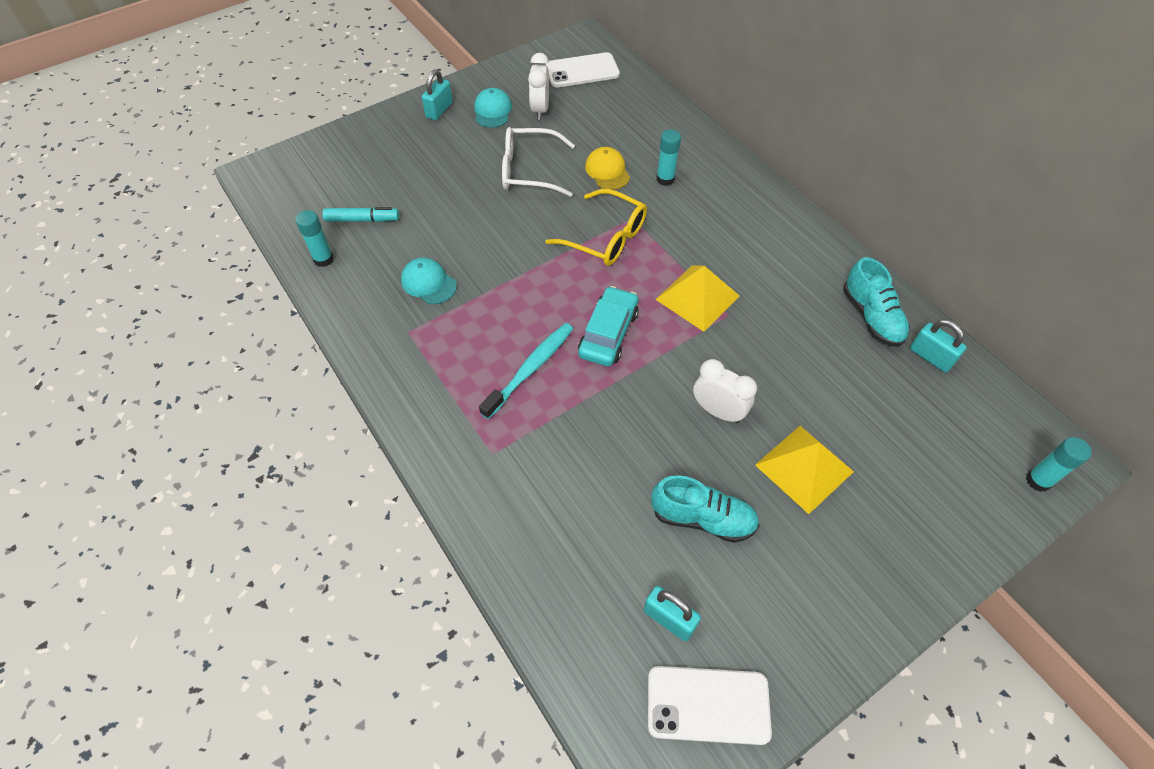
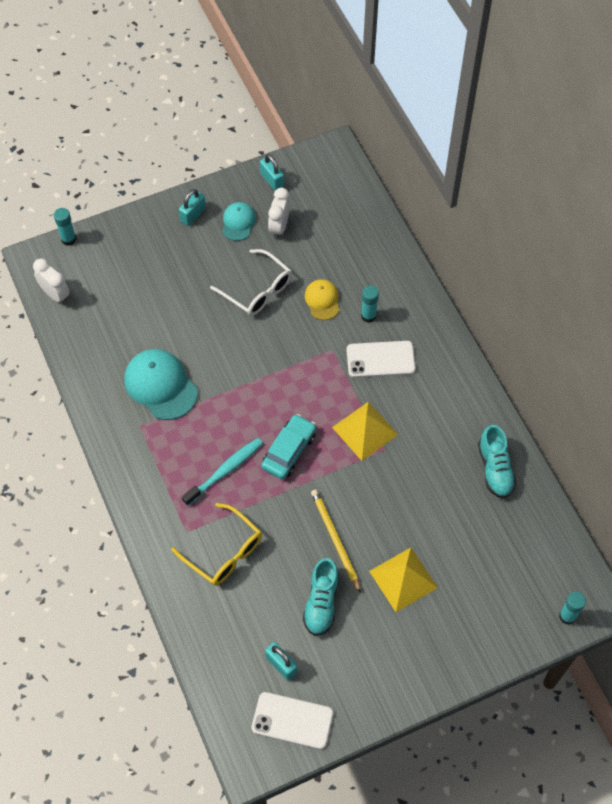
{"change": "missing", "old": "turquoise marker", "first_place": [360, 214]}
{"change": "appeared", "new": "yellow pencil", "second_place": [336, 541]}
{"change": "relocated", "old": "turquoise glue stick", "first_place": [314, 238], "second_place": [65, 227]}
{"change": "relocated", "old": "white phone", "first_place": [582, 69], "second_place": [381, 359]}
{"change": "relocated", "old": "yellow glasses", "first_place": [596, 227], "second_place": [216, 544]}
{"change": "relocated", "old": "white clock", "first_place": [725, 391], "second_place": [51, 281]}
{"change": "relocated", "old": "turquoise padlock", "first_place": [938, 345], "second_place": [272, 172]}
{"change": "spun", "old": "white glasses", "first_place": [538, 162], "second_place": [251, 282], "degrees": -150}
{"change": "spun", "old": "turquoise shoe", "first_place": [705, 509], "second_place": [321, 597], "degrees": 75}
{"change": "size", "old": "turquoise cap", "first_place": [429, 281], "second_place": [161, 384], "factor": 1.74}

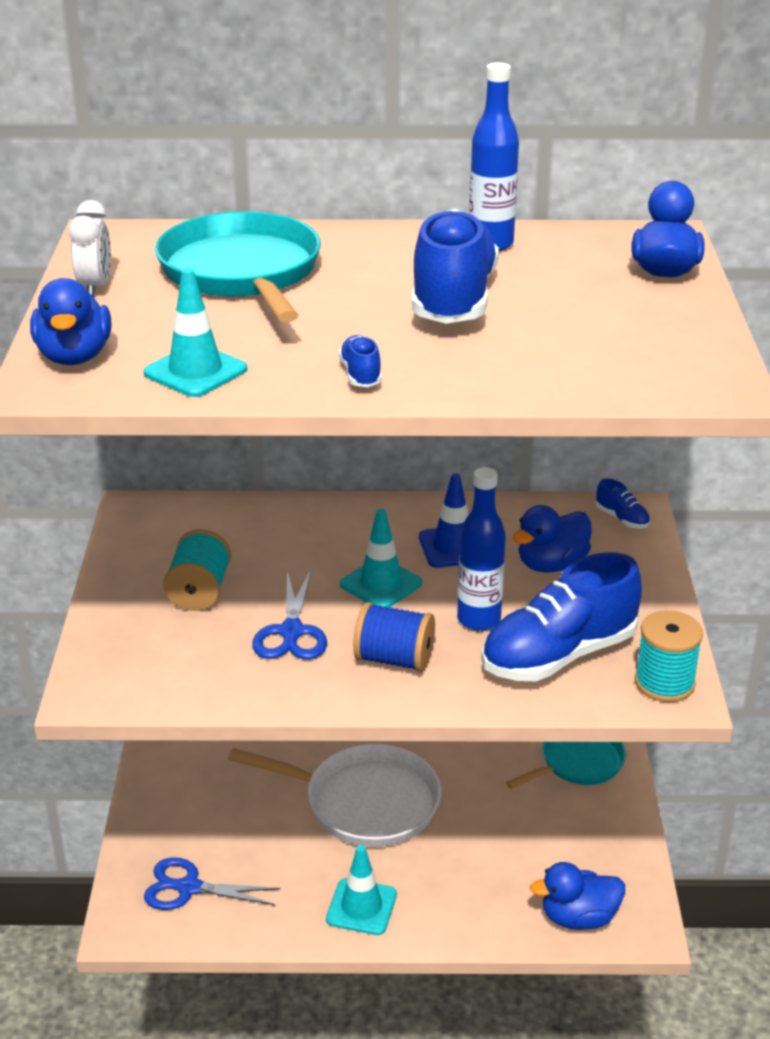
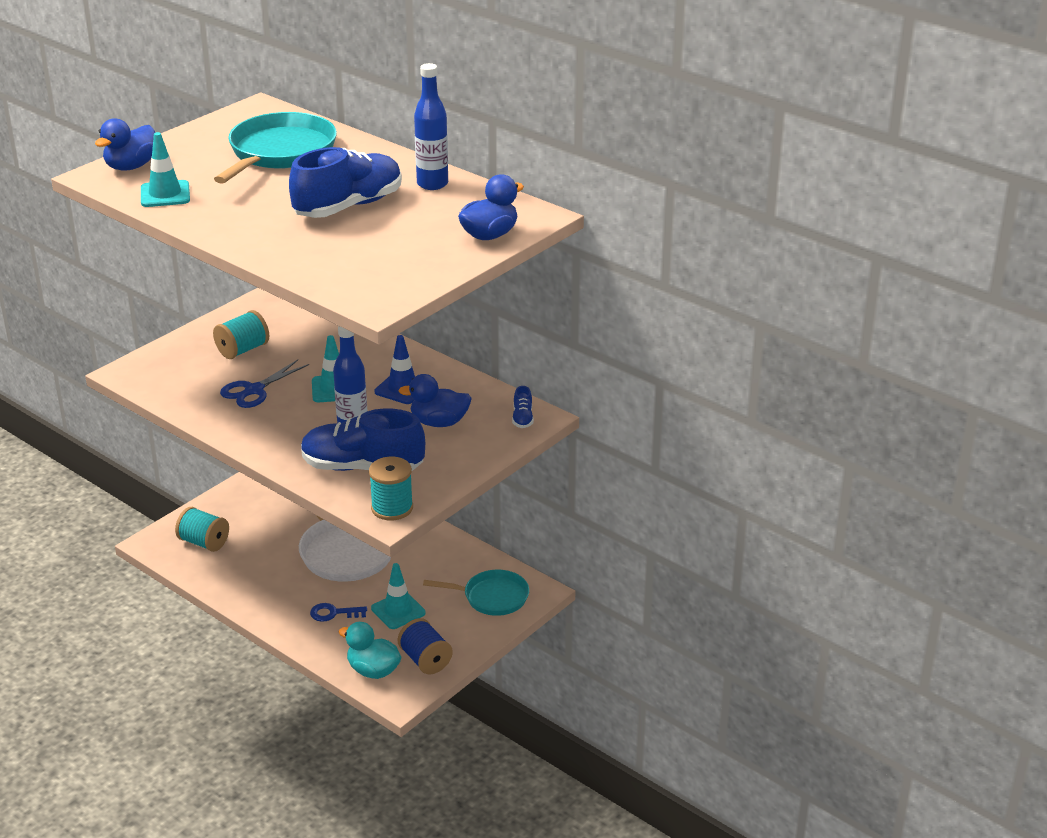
{"change": "missing", "old": "white clock", "first_place": [90, 248]}
{"change": "missing", "old": "blue shoe", "first_place": [360, 361]}
{"change": "appeared", "new": "blue key", "second_place": [338, 612]}
{"change": "relocated", "old": "turquoise traffic cone", "first_place": [361, 890], "second_place": [398, 596]}
{"change": "relocated", "old": "blue spool", "first_place": [394, 637], "second_place": [425, 646]}
{"change": "exchanged", "old": "blue scissors", "new": "turquoise spool", "first_place": [212, 883], "second_place": [202, 529]}
{"change": "colour", "old": "blue duck", "new": "turquoise duck", "first_place": [577, 896], "second_place": [370, 650]}

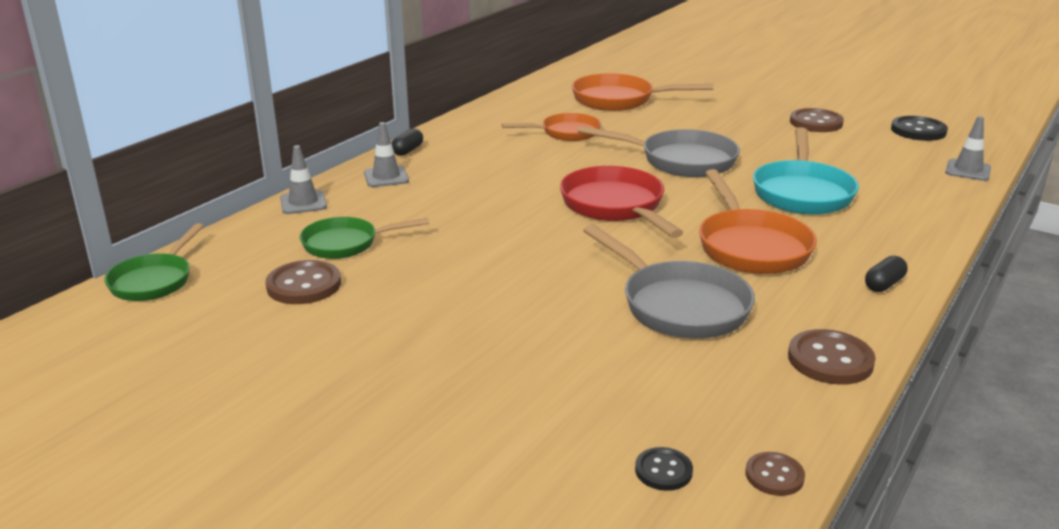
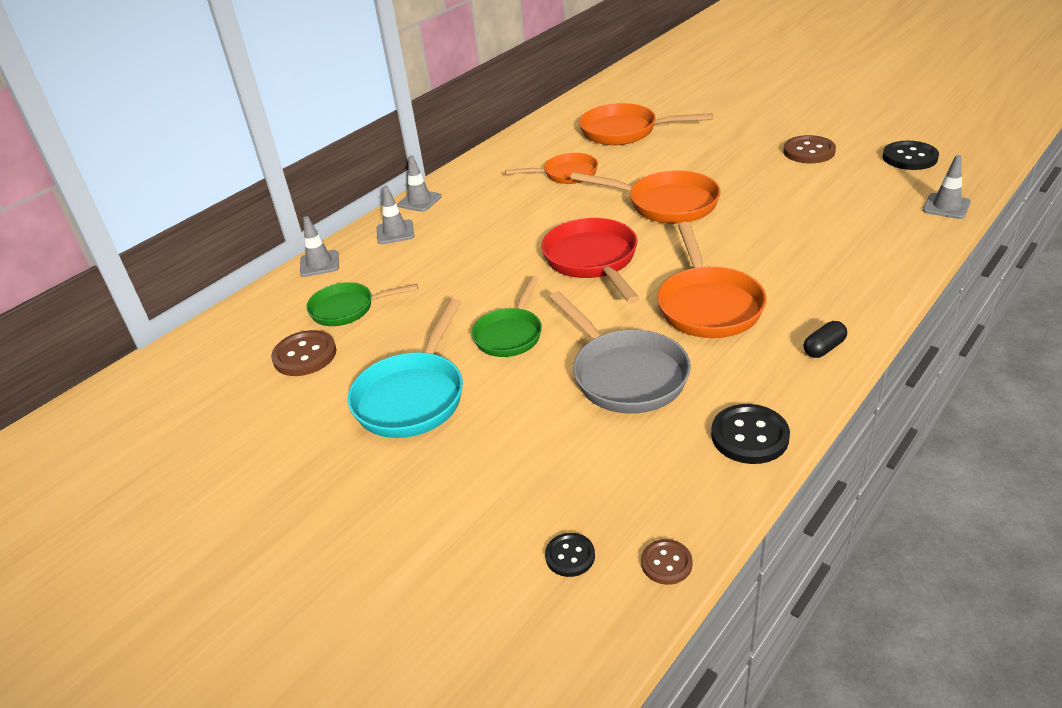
{"change": "relocated", "old": "green pan", "first_place": [153, 262], "second_place": [507, 316]}
{"change": "relocated", "old": "turquoise pan", "first_place": [806, 171], "second_place": [405, 368]}
{"change": "exchanged", "old": "black capsule", "new": "grey traffic cone", "first_place": [407, 142], "second_place": [419, 184]}
{"change": "colour", "old": "grey pan", "new": "orange pan", "first_place": [659, 151], "second_place": [646, 197]}
{"change": "colour", "old": "brown button", "new": "black button", "first_place": [832, 357], "second_place": [750, 434]}

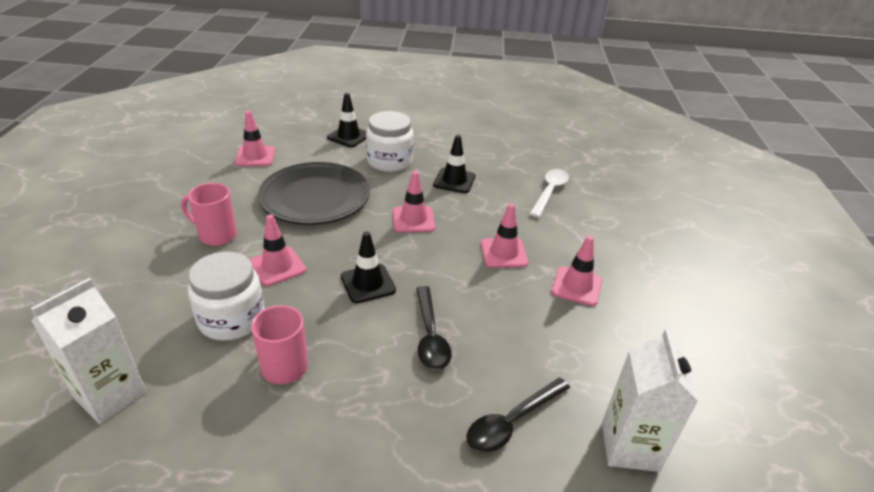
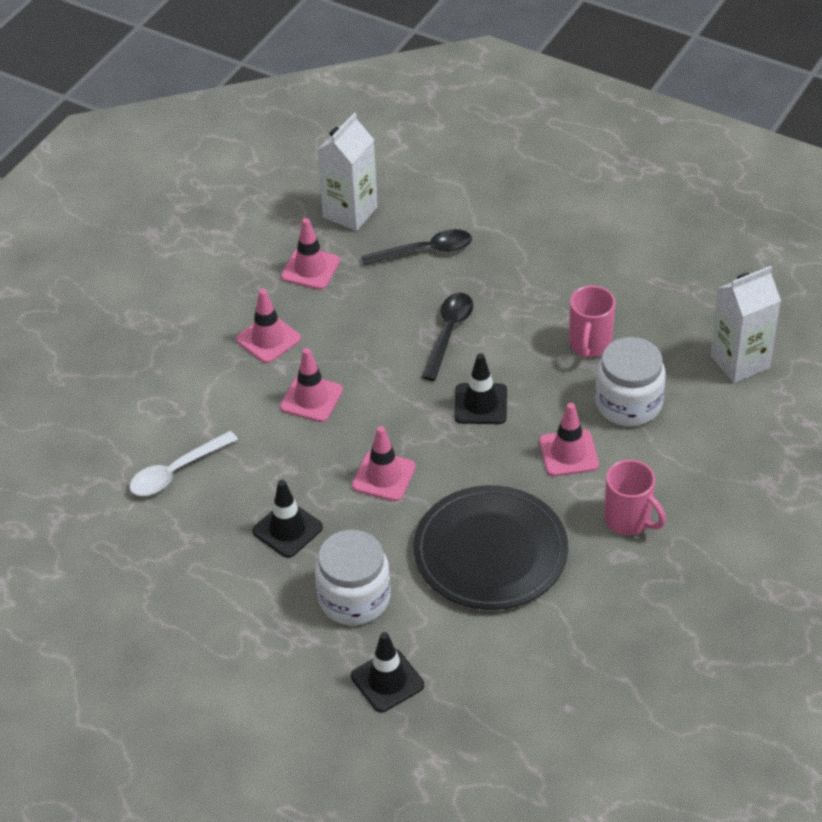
{"change": "relocated", "old": "pink traffic cone", "first_place": [255, 138], "second_place": [310, 254]}

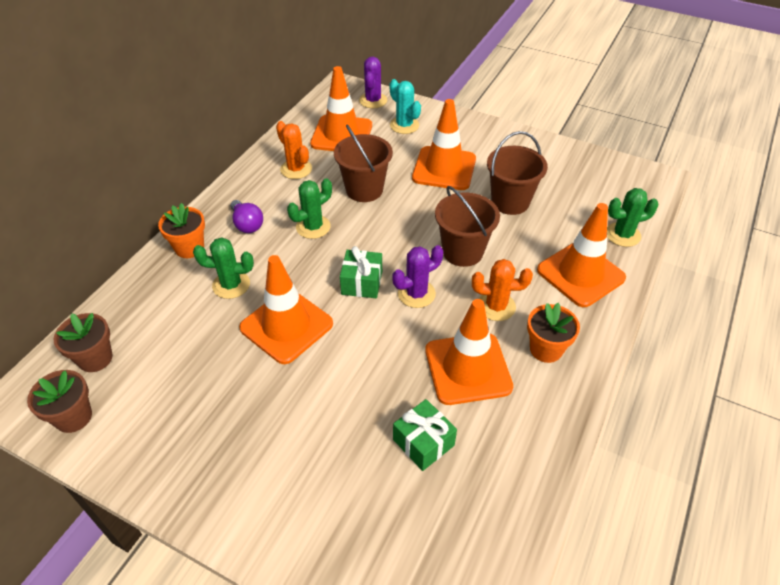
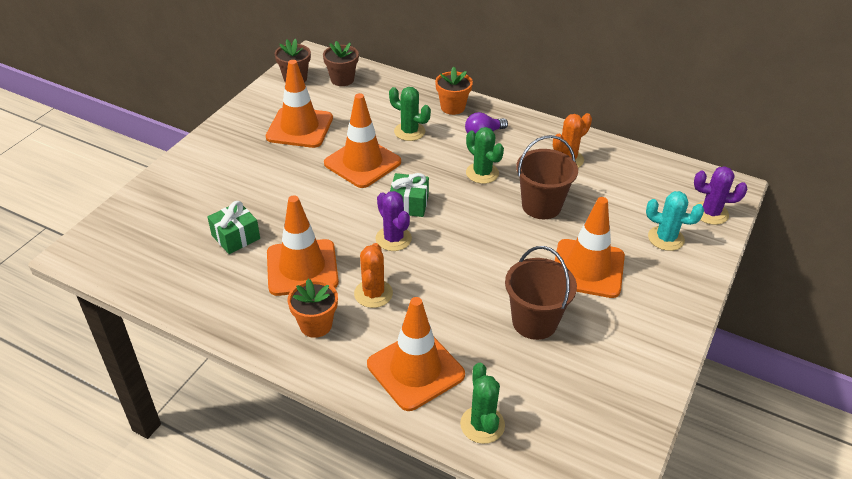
{"change": "missing", "old": "brown bucket", "first_place": [467, 226]}
{"change": "relocated", "old": "orange traffic cone", "first_place": [341, 108], "second_place": [299, 104]}
{"change": "spun", "old": "green cactus", "first_place": [223, 268], "second_place": [410, 114], "degrees": -60}
{"change": "spun", "old": "turquoise cactus", "first_place": [405, 106], "second_place": [675, 221], "degrees": 60}

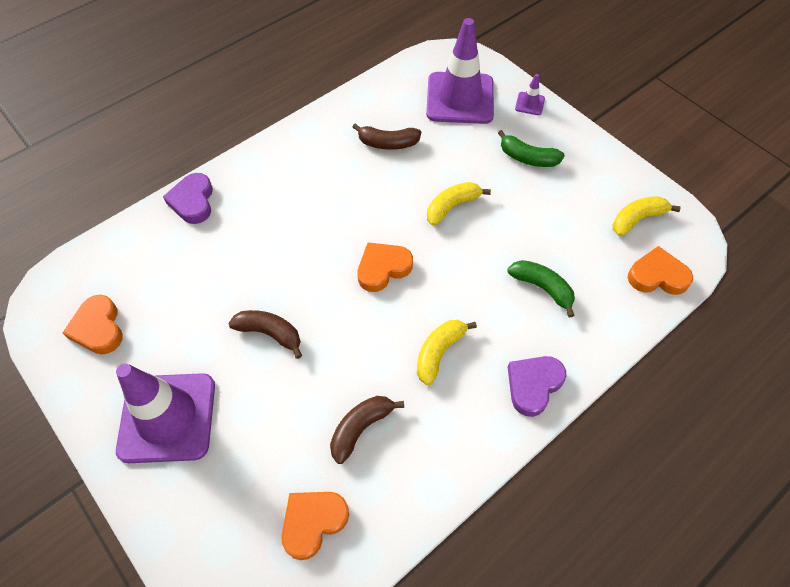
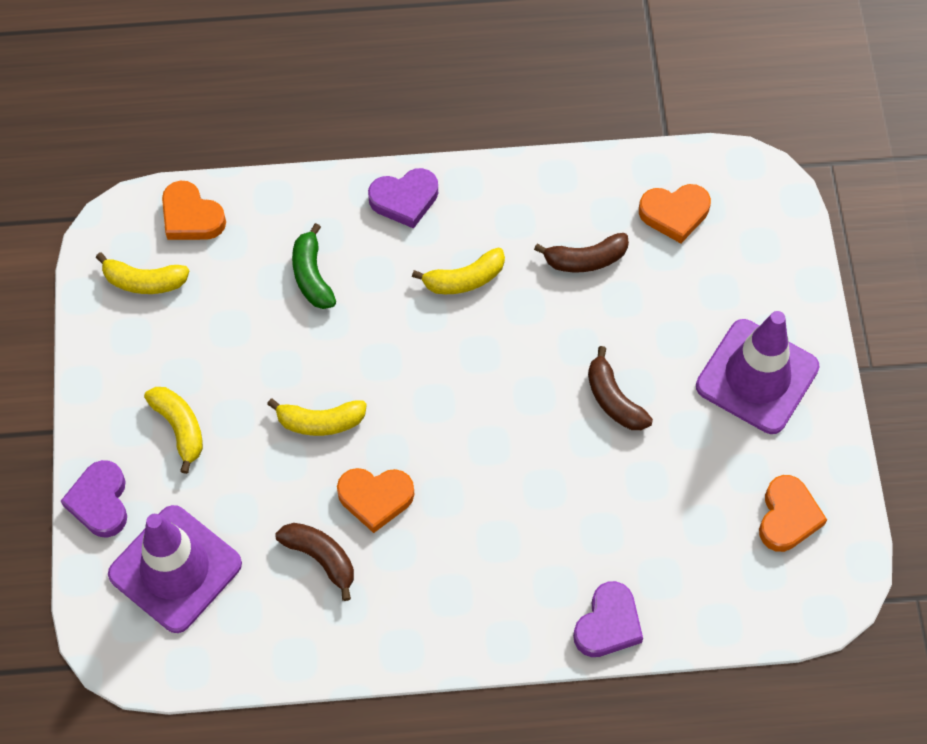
{"change": "relocated", "old": "orange heart", "first_place": [385, 267], "second_place": [375, 500]}
{"change": "exchanged", "old": "purple traffic cone", "new": "purple heart", "first_place": [530, 94], "second_place": [94, 499]}
{"change": "colour", "old": "green banana", "new": "yellow banana", "first_place": [531, 148], "second_place": [173, 430]}

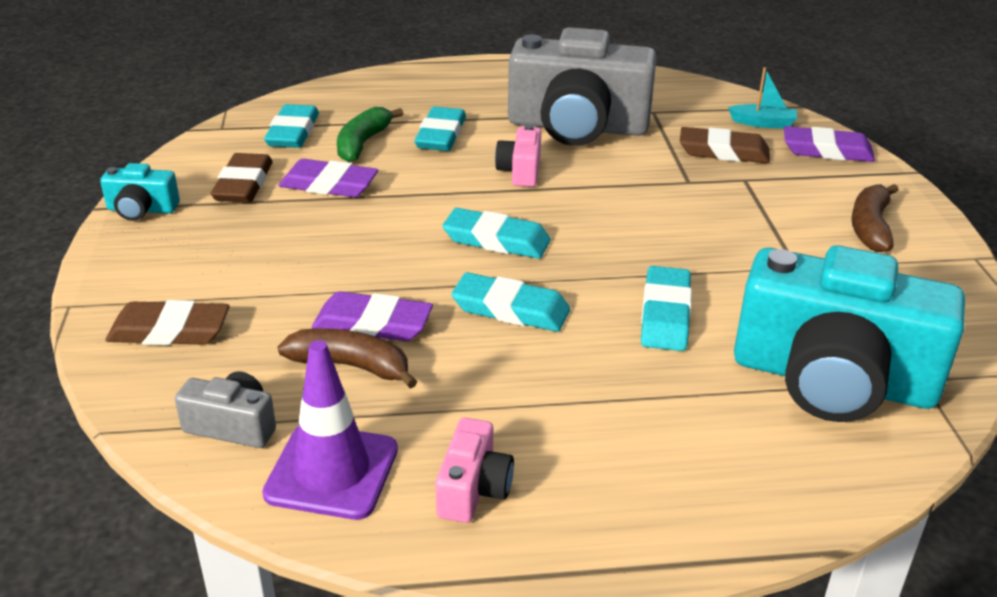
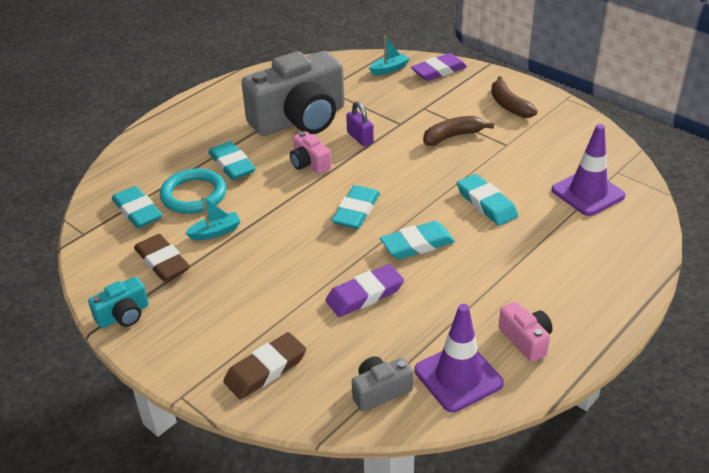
{"change": "missing", "old": "brown eraser", "first_place": [725, 145]}
{"change": "appeared", "new": "purple padlock", "second_place": [360, 123]}
{"change": "relocated", "old": "brown banana", "first_place": [347, 358], "second_place": [458, 131]}
{"change": "exchanged", "old": "purple eraser", "new": "turquoise boat", "first_place": [328, 178], "second_place": [213, 218]}
{"change": "exchanged", "old": "green banana", "new": "turquoise ring", "first_place": [370, 134], "second_place": [193, 191]}
{"change": "exchanged", "old": "turquoise camera", "new": "purple traffic cone", "first_place": [849, 333], "second_place": [589, 170]}
{"change": "spun", "old": "turquoise eraser", "first_place": [497, 233], "second_place": [355, 207], "degrees": -45}

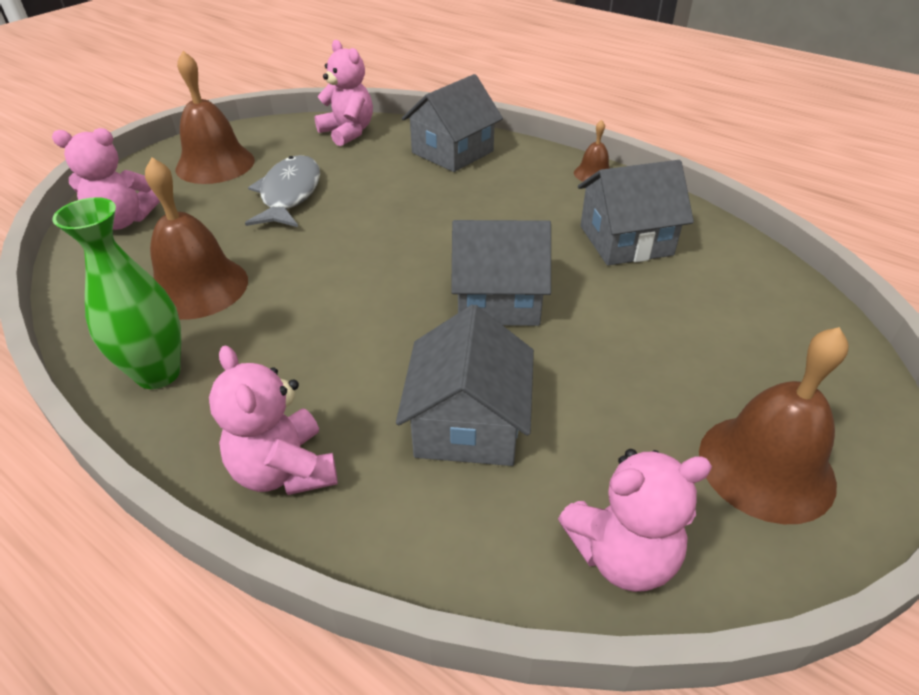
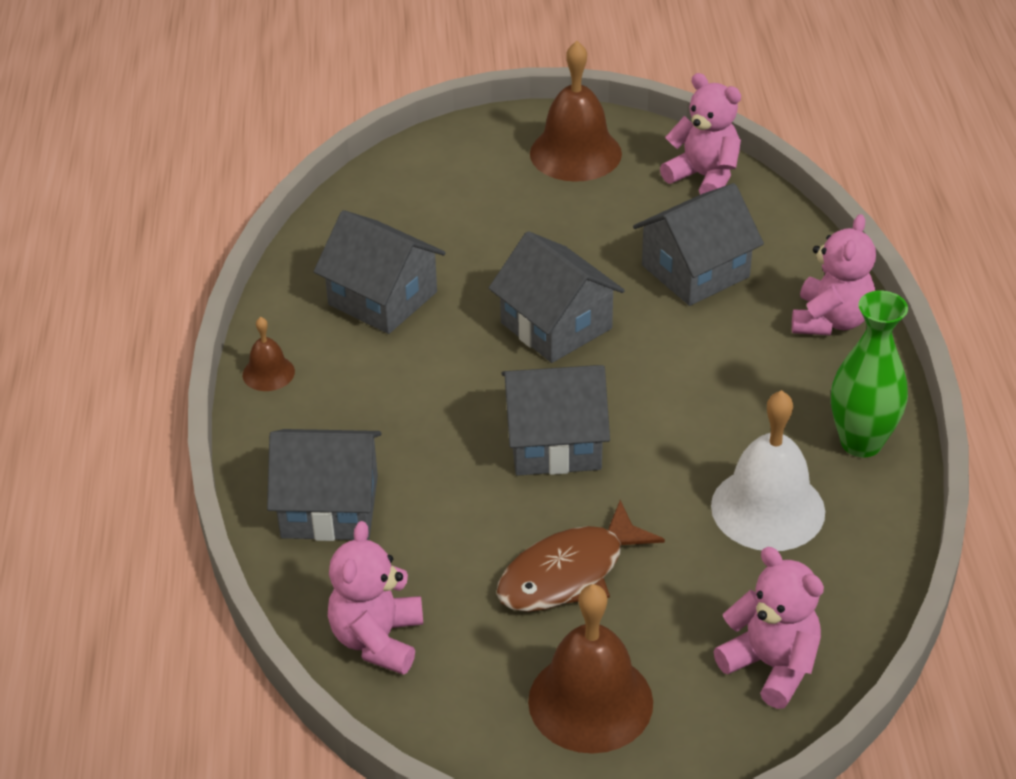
{"change": "appeared", "new": "grey house", "second_place": [555, 420]}
{"change": "colour", "old": "brown bell", "new": "white bell", "first_place": [196, 239], "second_place": [768, 470]}
{"change": "colour", "old": "grey fish", "new": "brown fish", "first_place": [282, 191], "second_place": [580, 556]}

